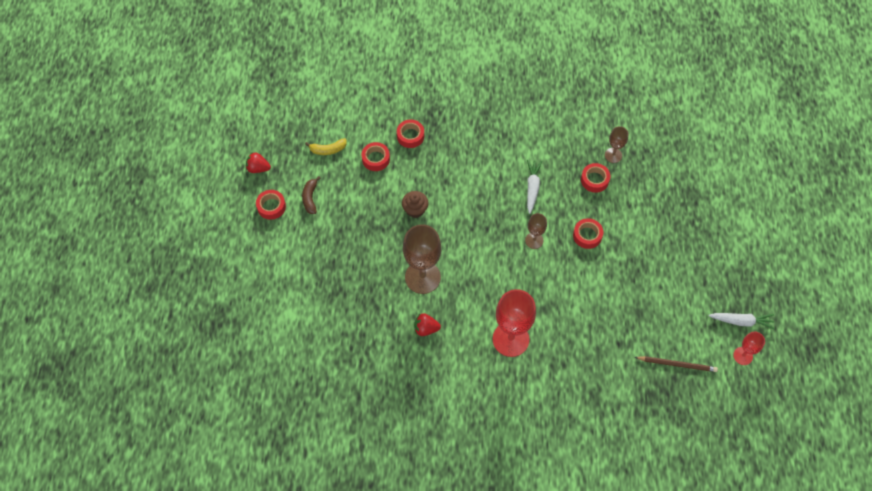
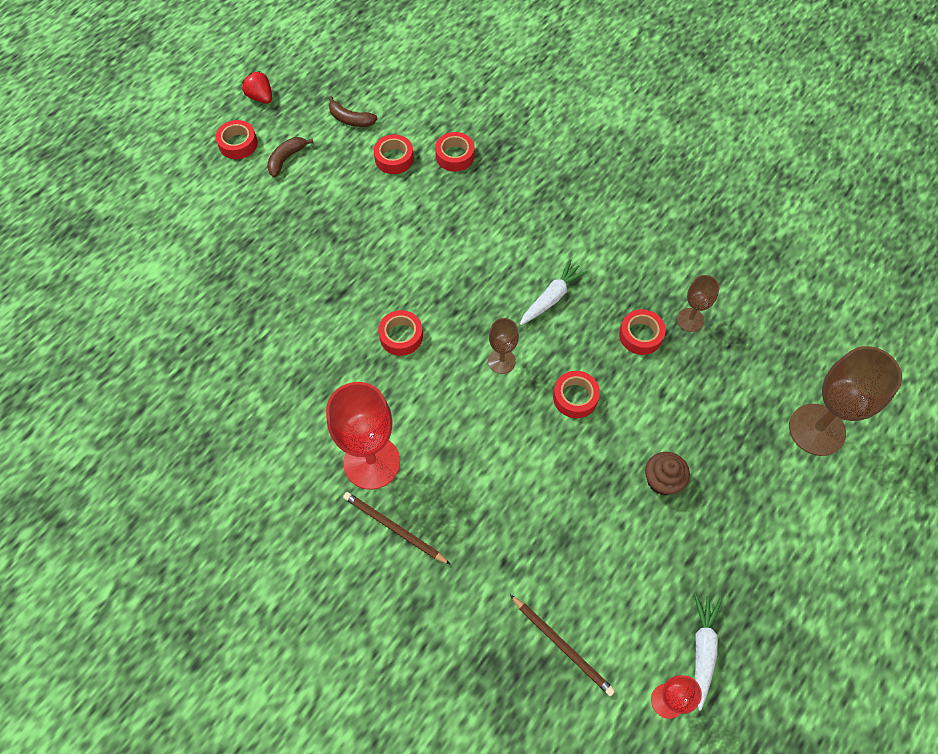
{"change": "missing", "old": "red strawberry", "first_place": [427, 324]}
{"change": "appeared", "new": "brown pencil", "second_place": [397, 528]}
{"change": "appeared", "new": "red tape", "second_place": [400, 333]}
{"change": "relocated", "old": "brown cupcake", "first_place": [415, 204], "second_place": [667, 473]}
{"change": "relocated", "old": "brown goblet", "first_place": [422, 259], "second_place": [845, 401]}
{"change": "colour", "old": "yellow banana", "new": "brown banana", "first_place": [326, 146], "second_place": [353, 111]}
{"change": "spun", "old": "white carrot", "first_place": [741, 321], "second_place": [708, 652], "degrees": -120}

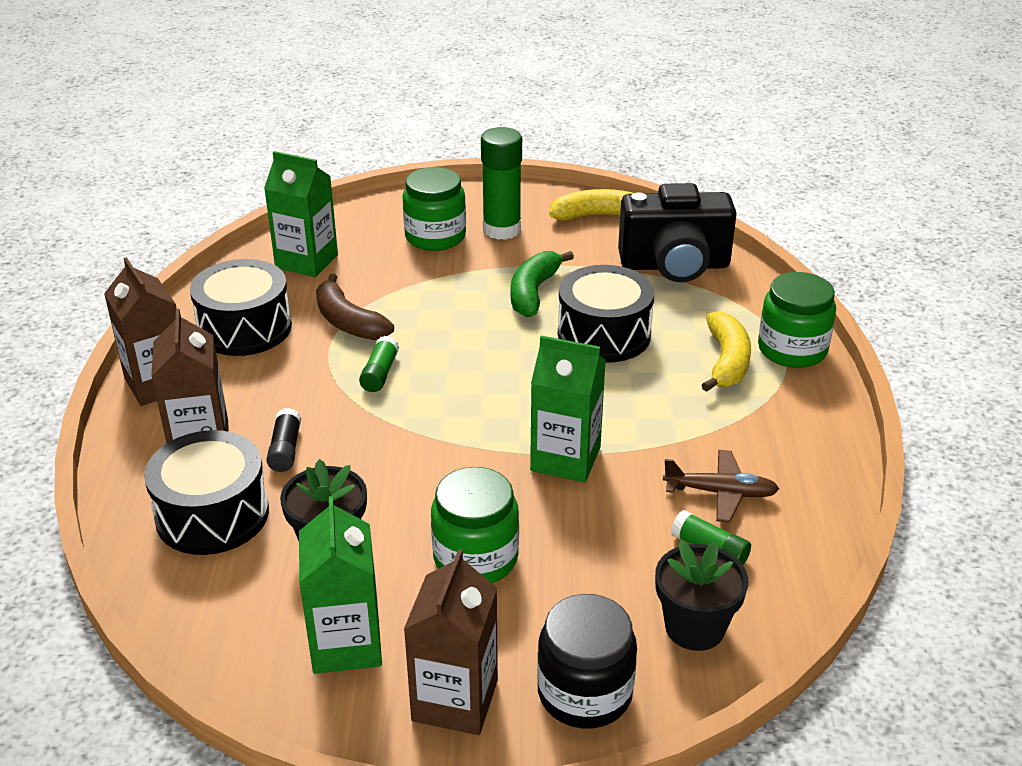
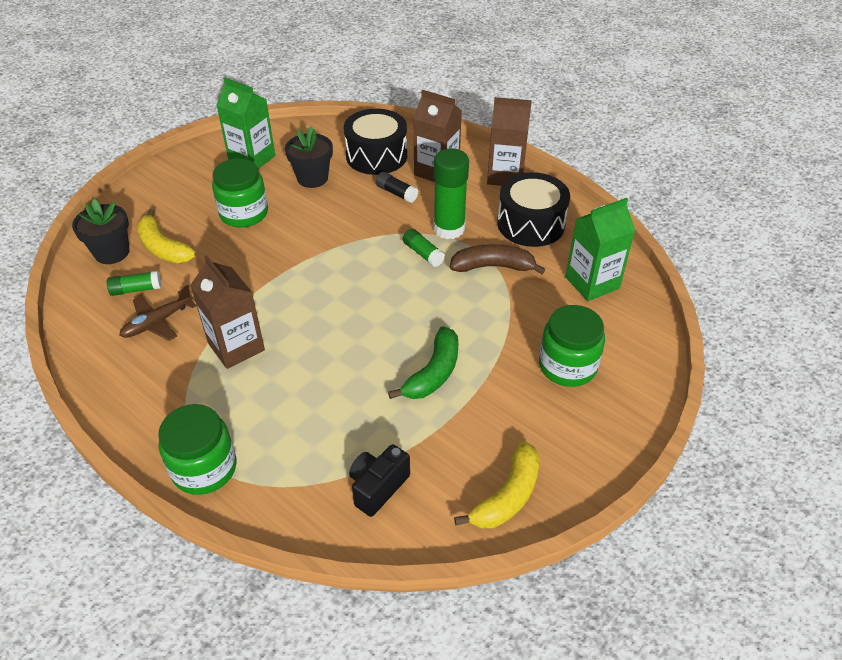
{"change": "missing", "old": "green carton", "first_place": [568, 409]}
{"change": "missing", "old": "black jar", "first_place": [587, 661]}
{"change": "missing", "old": "black drum", "first_place": [606, 314]}
{"change": "relocated", "old": "brown carton", "first_place": [451, 642], "second_place": [227, 312]}
{"change": "relocated", "old": "green glue stick", "first_place": [501, 183], "second_place": [451, 194]}
{"change": "relocated", "old": "yellow banana", "first_place": [726, 351], "second_place": [166, 235]}
{"change": "spun", "old": "green banana", "first_place": [542, 284], "second_place": [423, 362], "degrees": 60}
{"change": "size", "old": "black camera", "first_place": [677, 232], "second_place": [379, 480], "factor": 0.55}

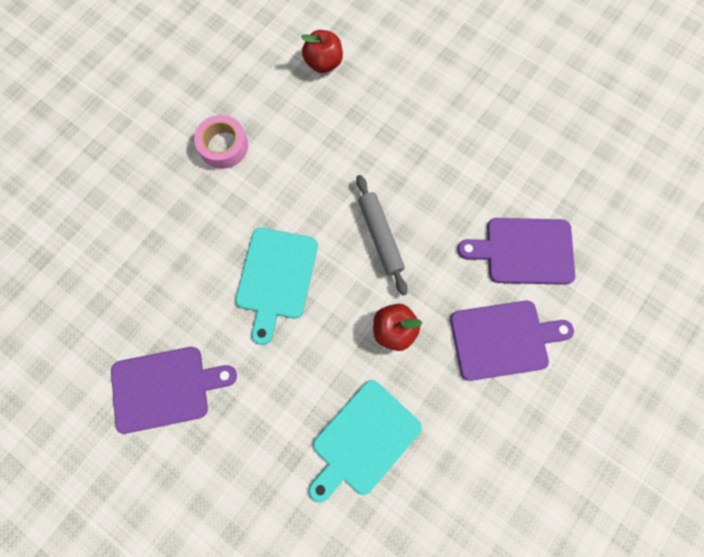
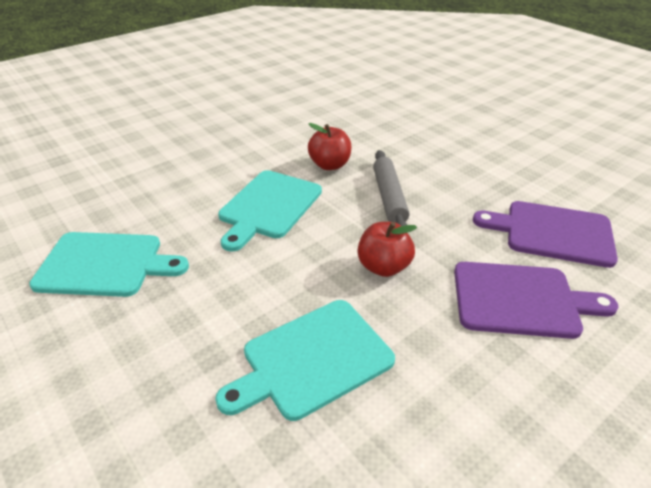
{"change": "missing", "old": "pink tape", "first_place": [221, 142]}
{"change": "relocated", "old": "red apple", "first_place": [322, 51], "second_place": [330, 146]}
{"change": "colour", "old": "purple cutting board", "new": "turquoise cutting board", "first_place": [174, 390], "second_place": [109, 264]}

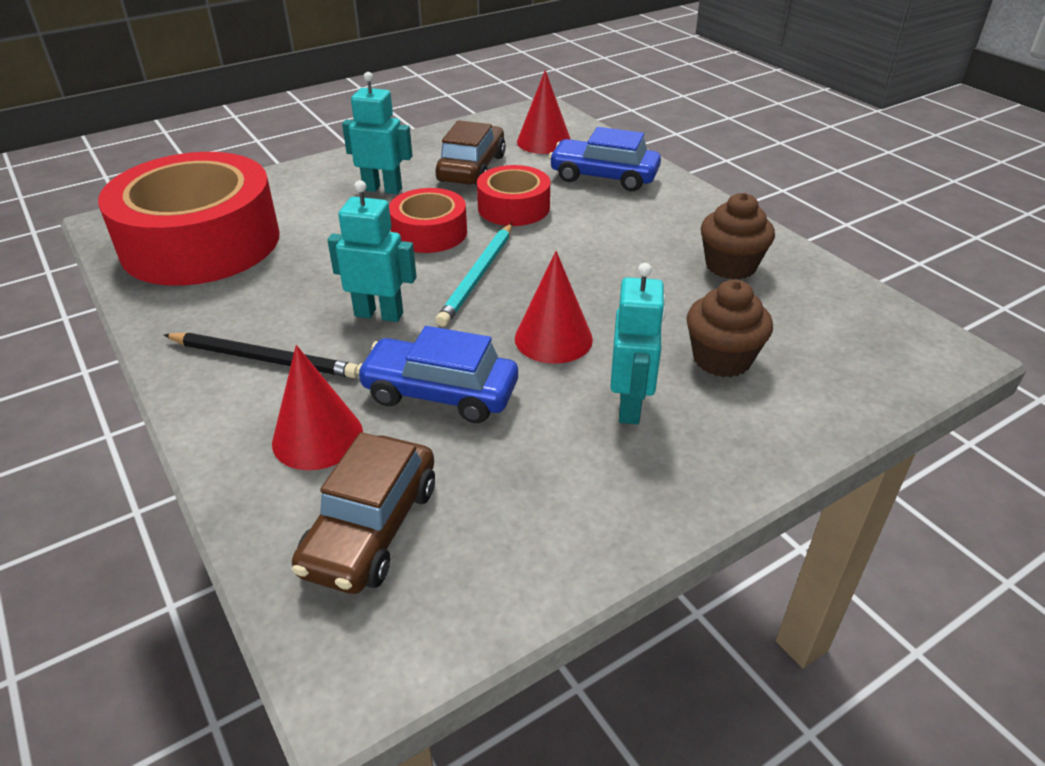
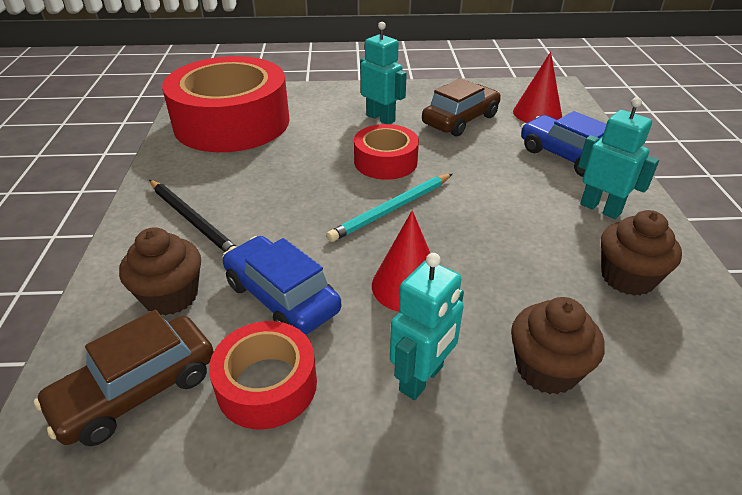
{"change": "relocated", "old": "turquoise robot", "first_place": [372, 251], "second_place": [618, 158]}
{"change": "relocated", "old": "red tape", "first_place": [513, 195], "second_place": [263, 375]}
{"change": "exchanged", "old": "red cone", "new": "brown cupcake", "first_place": [317, 407], "second_place": [160, 271]}

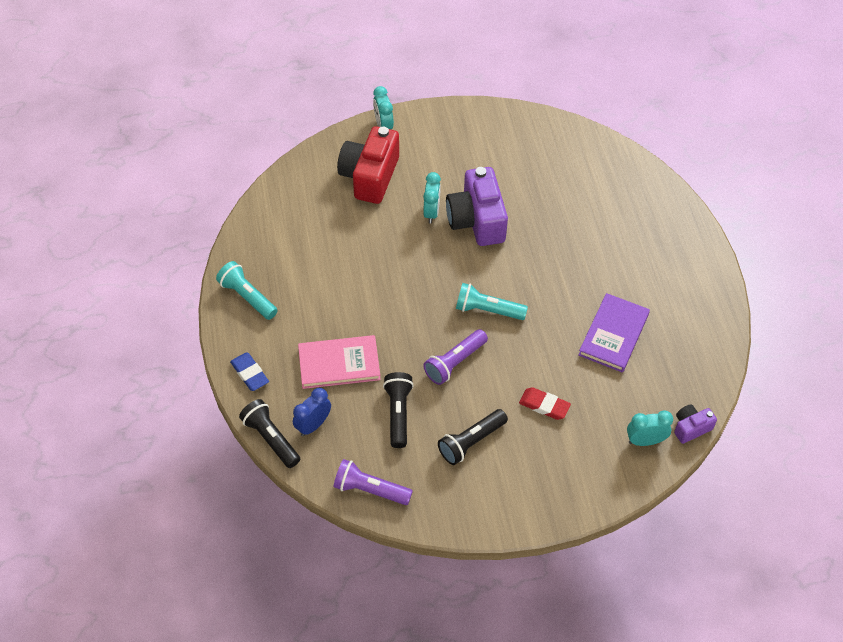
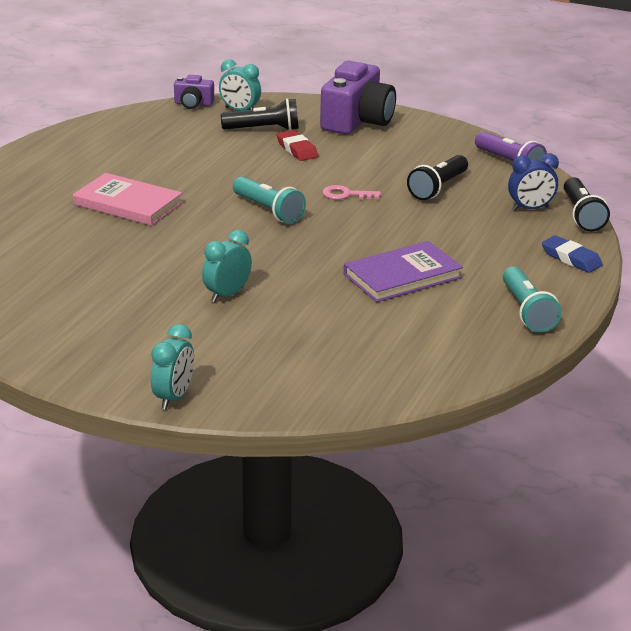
{"change": "missing", "old": "red camera", "first_place": [368, 165]}
{"change": "relocated", "old": "pink book", "first_place": [339, 362], "second_place": [128, 199]}
{"change": "relocated", "old": "black flashlight", "first_place": [473, 437], "second_place": [260, 114]}
{"change": "relocated", "old": "purple camera", "first_place": [477, 206], "second_place": [358, 98]}
{"change": "relocated", "old": "purple book", "first_place": [614, 333], "second_place": [403, 271]}
{"change": "exchanged", "old": "purple flashlight", "new": "pink key", "first_place": [455, 357], "second_place": [351, 192]}
{"change": "spun", "old": "blue eraser", "first_place": [249, 372], "second_place": [572, 254], "degrees": -45}

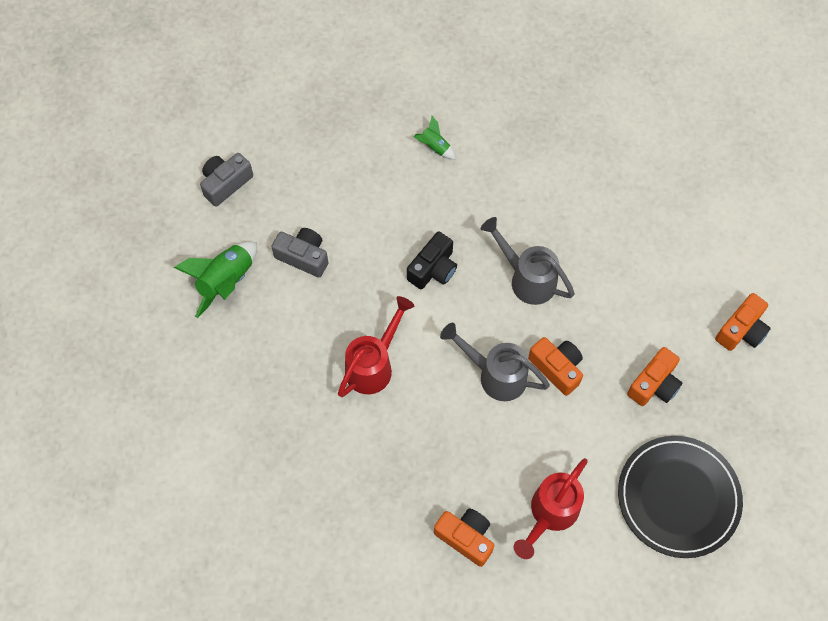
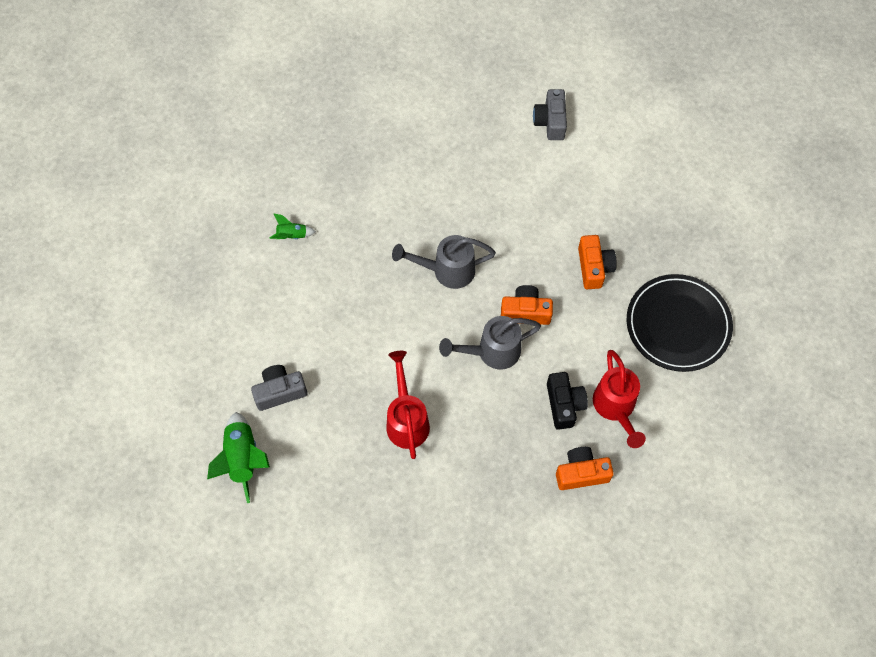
{"change": "missing", "old": "orange camera", "first_place": [743, 322]}
{"change": "relocated", "old": "grey camera", "first_place": [226, 180], "second_place": [550, 114]}
{"change": "relocated", "old": "black camera", "first_place": [432, 260], "second_place": [567, 401]}

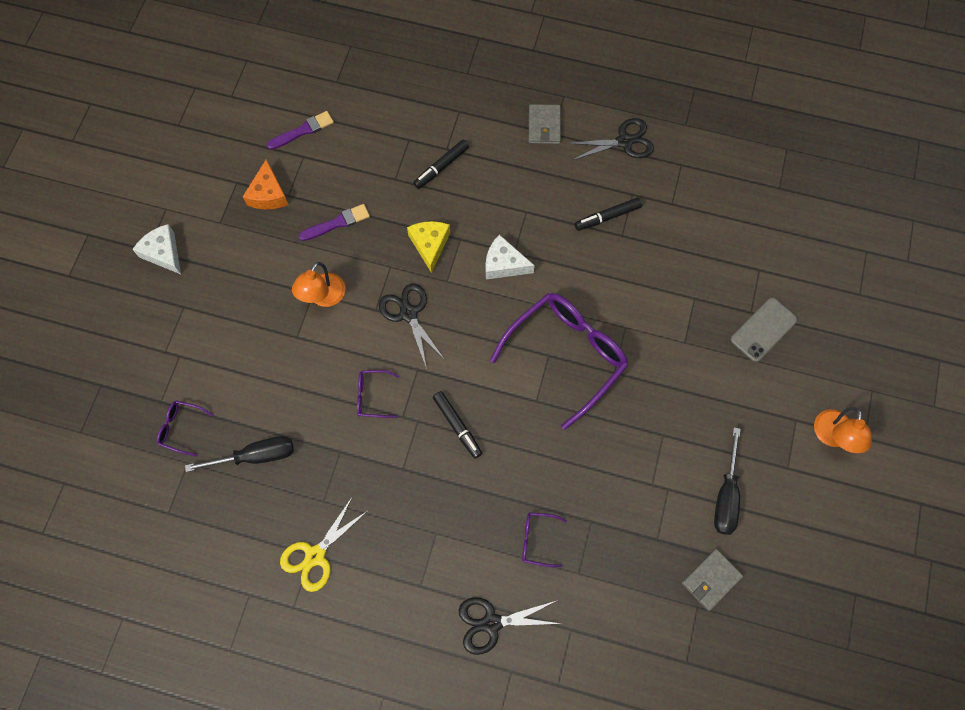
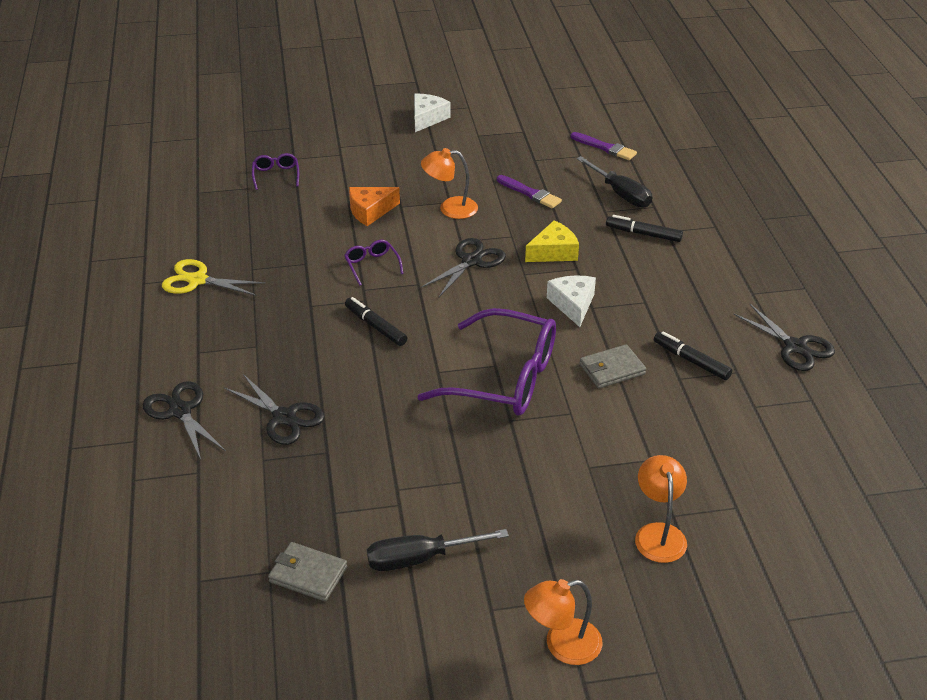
{"change": "relocated", "old": "black screwdriver", "first_place": [239, 454], "second_place": [614, 182]}
{"change": "relocated", "old": "orange cheese", "first_place": [266, 184], "second_place": [374, 206]}
{"change": "relocated", "old": "grey wallet", "first_place": [545, 124], "second_place": [613, 366]}
{"change": "exchanged", "old": "purple glasses", "new": "black scissors", "first_place": [544, 539], "second_place": [274, 409]}
{"change": "exchanged", "old": "grey phone", "new": "orange lamp", "first_place": [764, 330], "second_place": [661, 509]}
{"change": "spun", "old": "black marker", "first_place": [457, 425], "second_place": [376, 321], "degrees": 105}

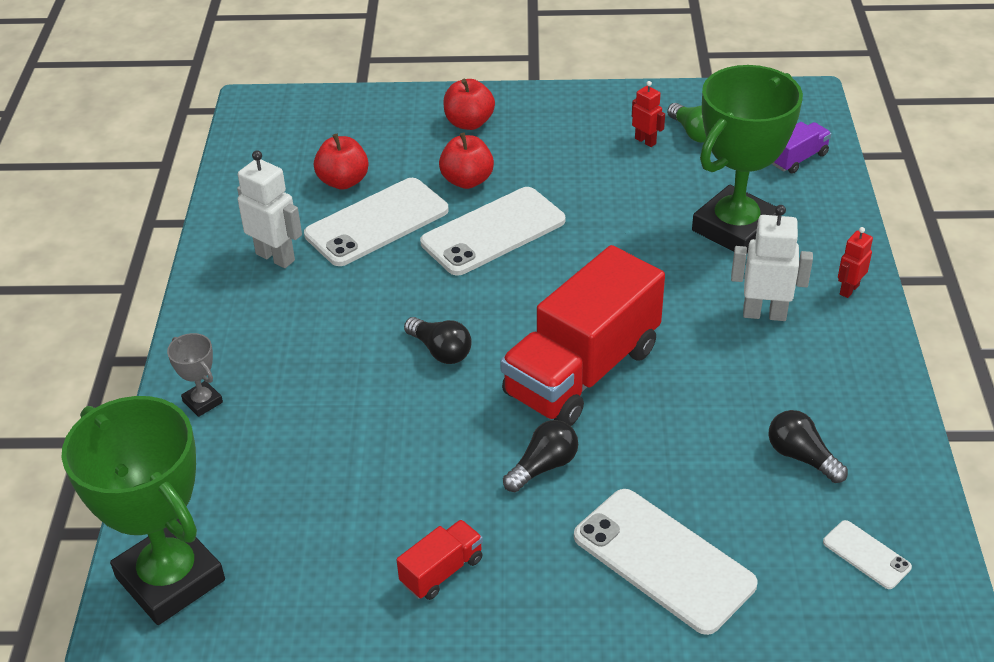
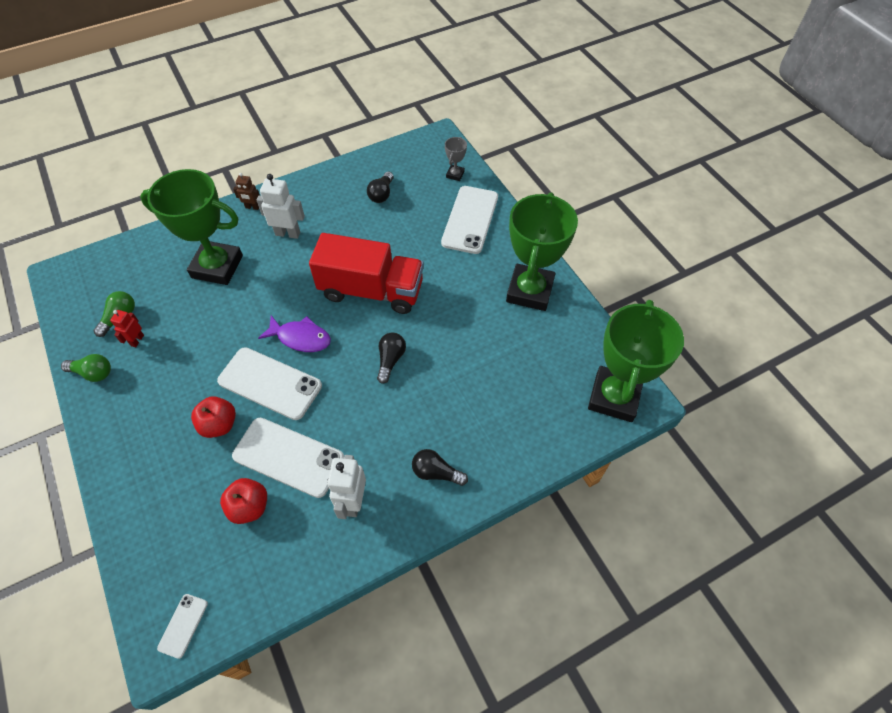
{"change": "missing", "old": "red apple", "first_place": [469, 104]}
{"change": "missing", "old": "purple truck", "first_place": [802, 148]}
{"change": "appeared", "new": "green light bulb", "second_place": [86, 368]}
{"change": "appeared", "new": "purple fish", "second_place": [294, 333]}
{"change": "relocated", "old": "grey trophy", "first_place": [195, 375], "second_place": [456, 159]}
{"change": "relocated", "old": "black light bulb", "first_place": [540, 456], "second_place": [440, 467]}
{"change": "relocated", "old": "white phone", "first_place": [867, 554], "second_place": [182, 626]}
{"change": "exchanged", "old": "red truck", "new": "green trophy", "first_place": [439, 560], "second_place": [542, 251]}
{"change": "colour", "old": "red robot", "new": "brown robot", "first_place": [855, 262], "second_place": [246, 191]}
{"change": "spun", "old": "white robot", "first_place": [772, 263], "second_place": [281, 206], "degrees": 120}

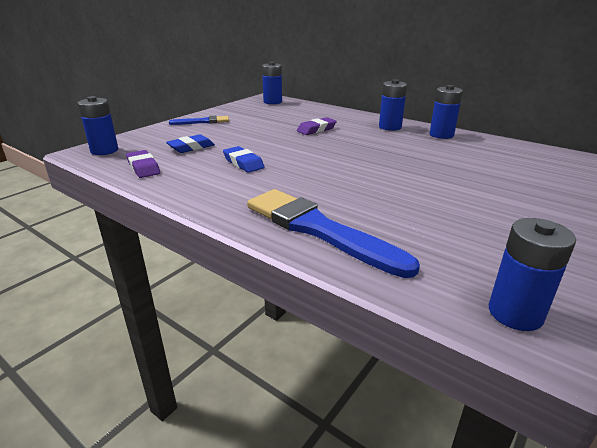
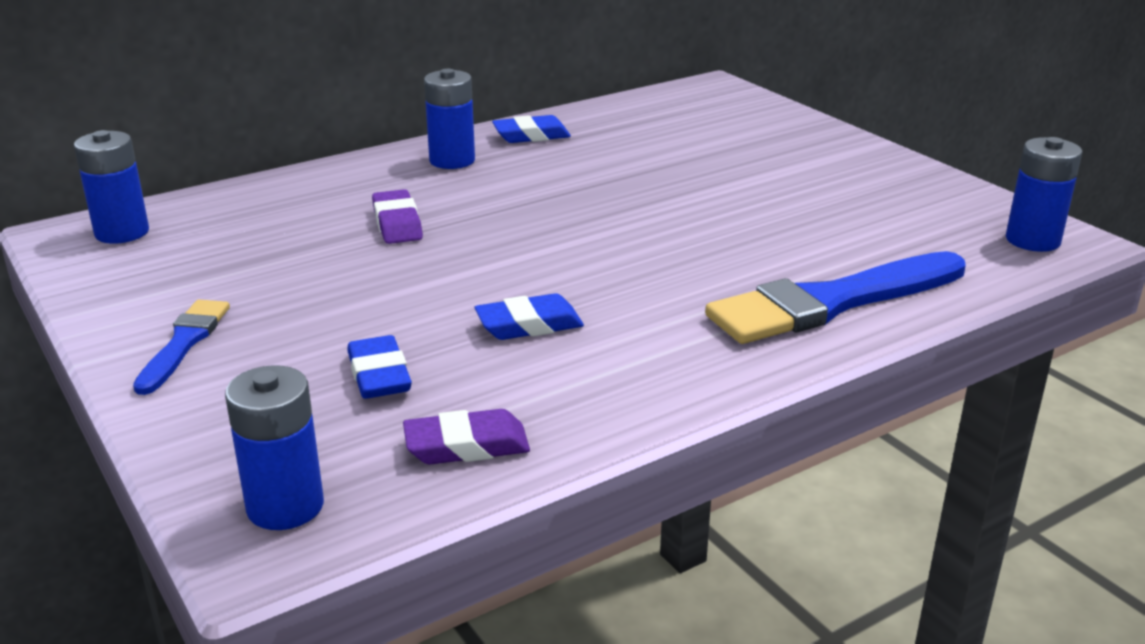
{"change": "exchanged", "old": "blue battery", "new": "blue eraser", "first_place": [446, 112], "second_place": [531, 129]}

